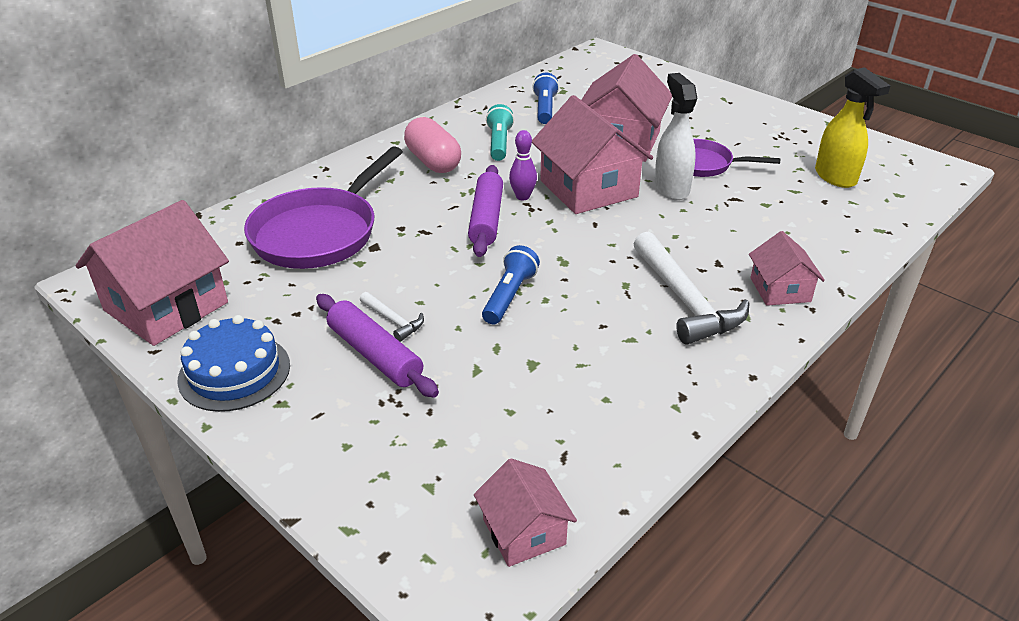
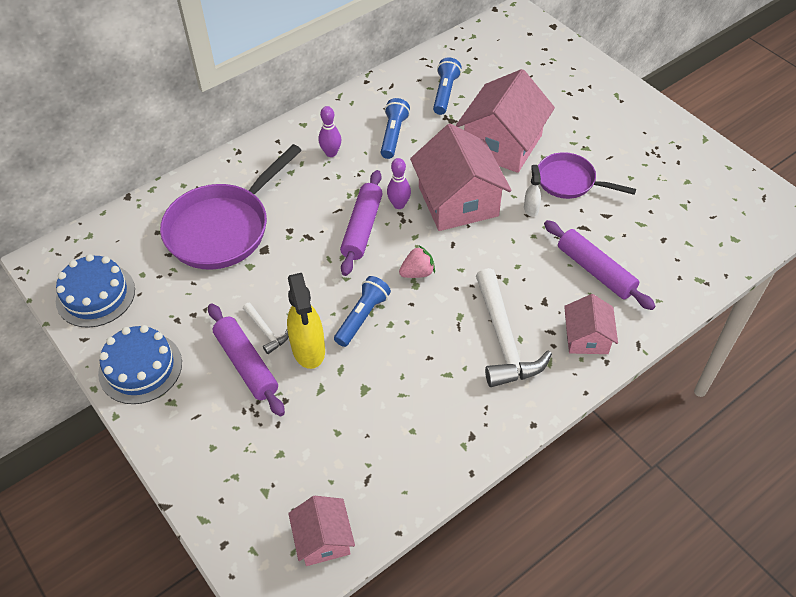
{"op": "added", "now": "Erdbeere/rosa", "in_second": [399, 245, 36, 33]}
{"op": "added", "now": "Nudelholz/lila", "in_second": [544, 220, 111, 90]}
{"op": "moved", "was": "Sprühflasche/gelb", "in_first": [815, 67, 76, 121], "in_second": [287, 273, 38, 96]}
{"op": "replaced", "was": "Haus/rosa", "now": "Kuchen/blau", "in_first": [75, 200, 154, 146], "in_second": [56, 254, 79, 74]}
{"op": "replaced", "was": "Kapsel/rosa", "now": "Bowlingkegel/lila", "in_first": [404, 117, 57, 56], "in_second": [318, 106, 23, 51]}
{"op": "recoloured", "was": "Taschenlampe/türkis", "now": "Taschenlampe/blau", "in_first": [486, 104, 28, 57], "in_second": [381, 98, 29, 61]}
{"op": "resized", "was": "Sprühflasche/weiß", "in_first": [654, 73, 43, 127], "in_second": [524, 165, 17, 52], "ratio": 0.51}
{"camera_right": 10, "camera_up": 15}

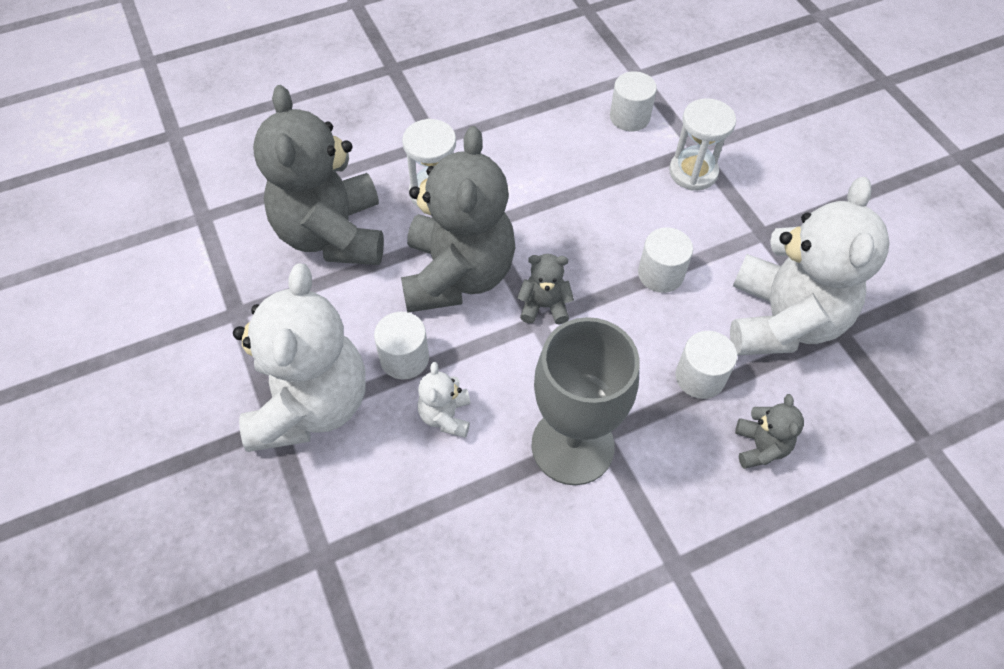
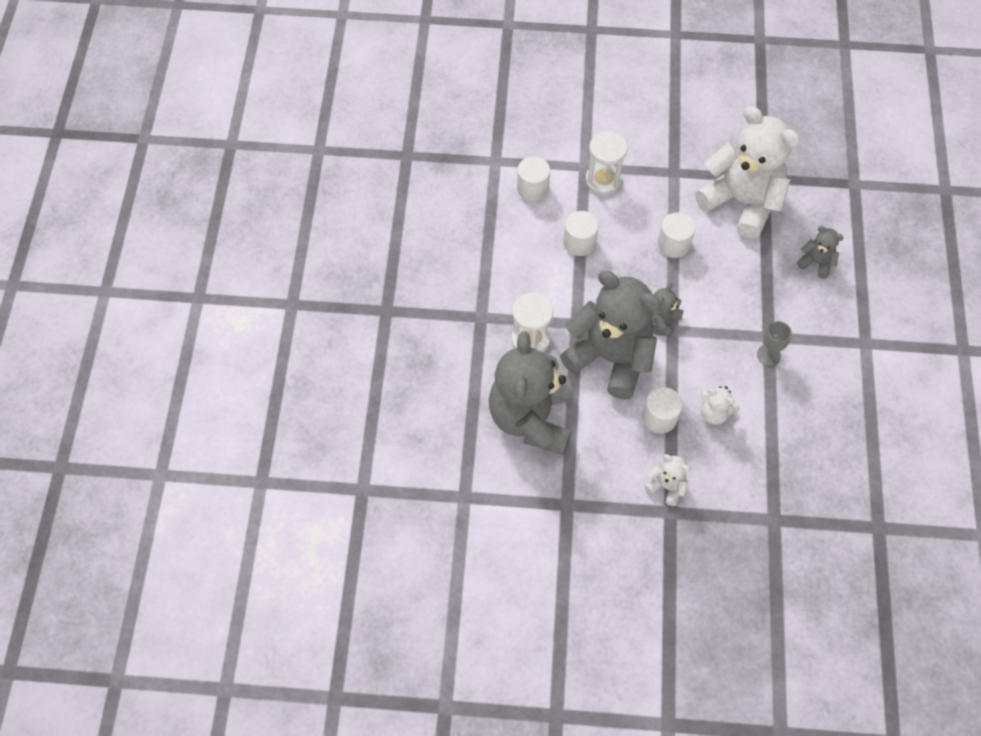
{"op": "moved", "was": "Vollzylinder/weiß", "in_first": [675, 331, 62, 68], "in_second": [563, 211, 36, 45]}
{"op": "turned", "was": "Teddybär/grau", "in_first": [253, 85, 131, 180], "in_second": [489, 331, 84, 124], "clockwise": 75}
{"op": "resized", "was": "Teddybär/weiß", "in_first": [233, 263, 133, 189], "in_second": [644, 454, 46, 52], "ratio": 0.42}
{"op": "resized", "was": "Kelch/grau", "in_first": [531, 317, 108, 168], "in_second": [757, 321, 35, 45], "ratio": 0.43}
{"camera_right": -60, "camera_up": 5}

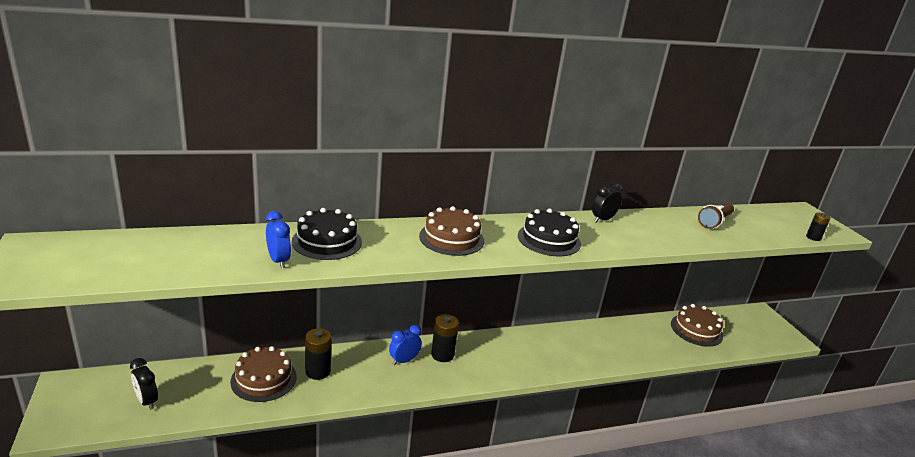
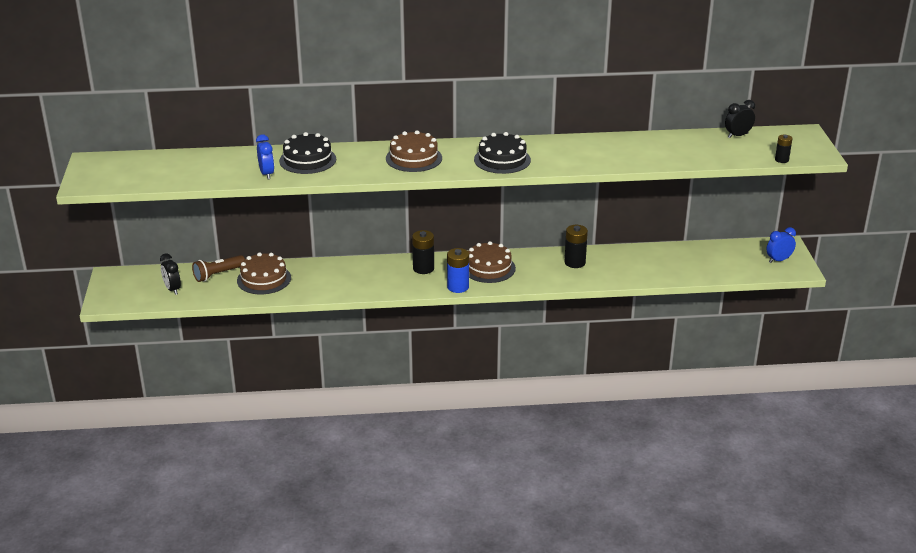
{"op": "added", "now": "Batterie/blau", "in_second": [447, 248, 22, 45]}
{"op": "moved", "was": "Batterie/schwarz", "in_first": [305, 328, 26, 52], "in_second": [564, 225, 24, 43]}
{"op": "moved", "was": "Wecker/blau", "in_first": [389, 325, 33, 40], "in_second": [766, 227, 30, 36]}
{"op": "moved", "was": "Wecker/schwarz", "in_first": [592, 182, 31, 41], "in_second": [725, 100, 30, 38]}
{"op": "moved", "was": "Kuchen/braun", "in_first": [671, 304, 52, 43], "in_second": [468, 241, 48, 42]}
{"op": "moved", "was": "Taschenlampe/braun", "in_first": [698, 203, 36, 26], "in_second": [192, 255, 53, 27]}
{"camera_right": 15, "camera_up": 5}

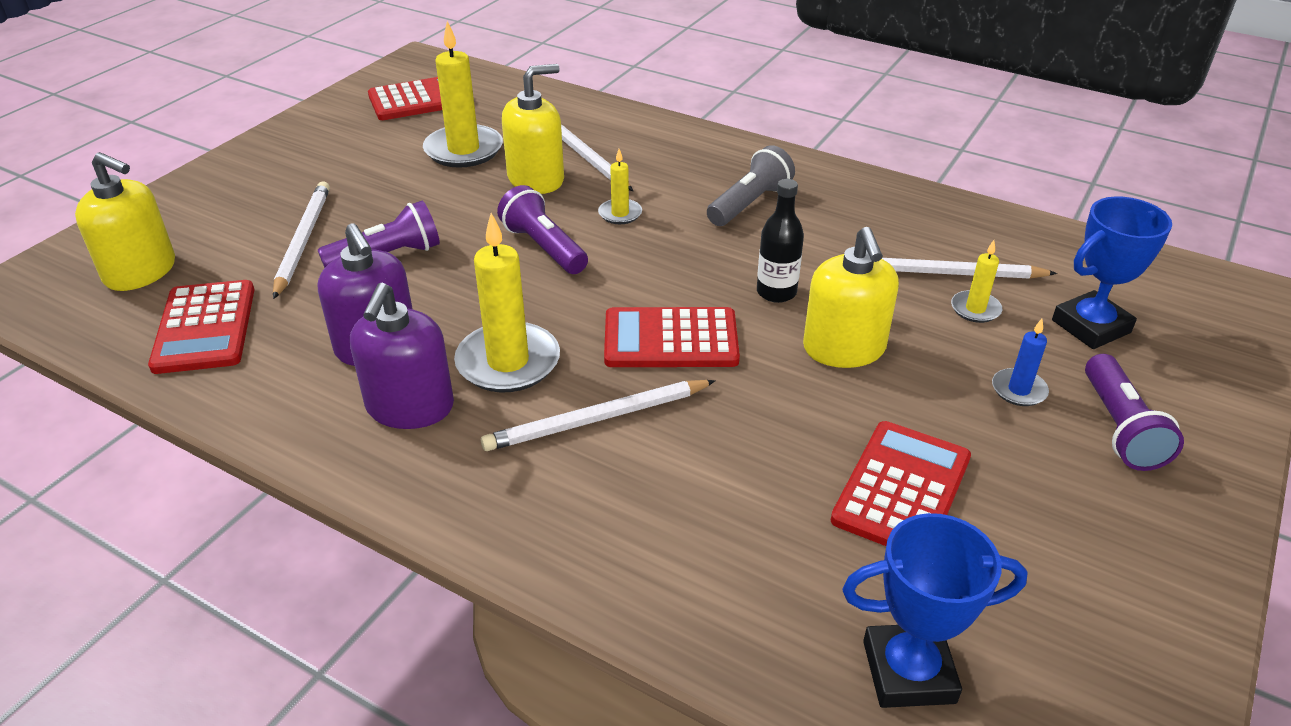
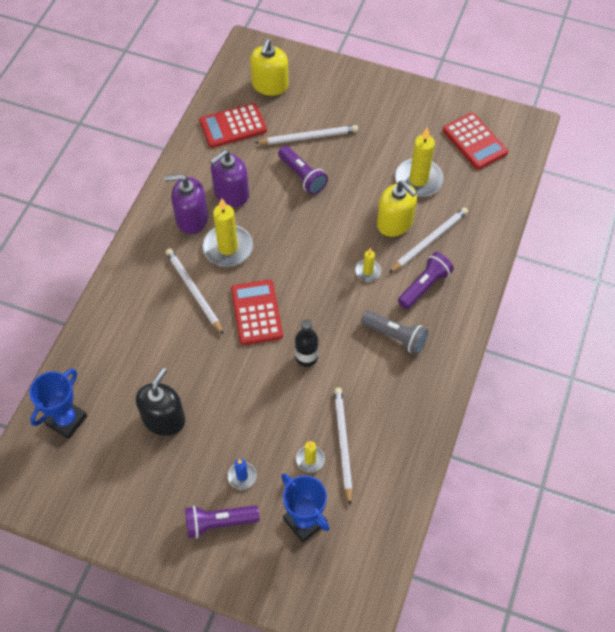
{"op": "removed", "was": "Seifenspender/gelb", "in_first": [803, 227, 96, 141]}
{"op": "moved", "was": "Taschenlampe/lila", "in_first": [497, 185, 91, 89], "in_second": [398, 252, 56, 57]}
{"op": "replaced", "was": "Taschenrechner/rot", "now": "Seifenspender/schwarz", "in_first": [831, 421, 140, 125], "in_second": [136, 368, 49, 68]}
{"op": "turned", "was": "Pokal/blau", "in_first": [842, 513, 186, 195], "in_second": [29, 369, 58, 70], "clockwise": 45}
{"camera_right": 80, "camera_up": 20}

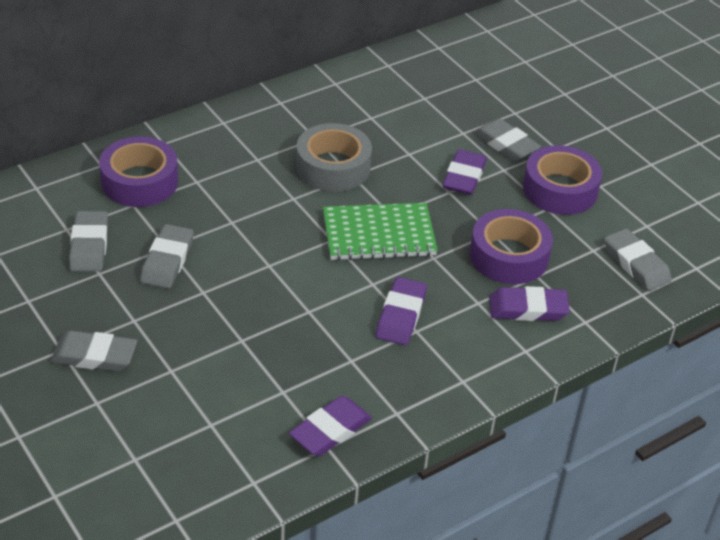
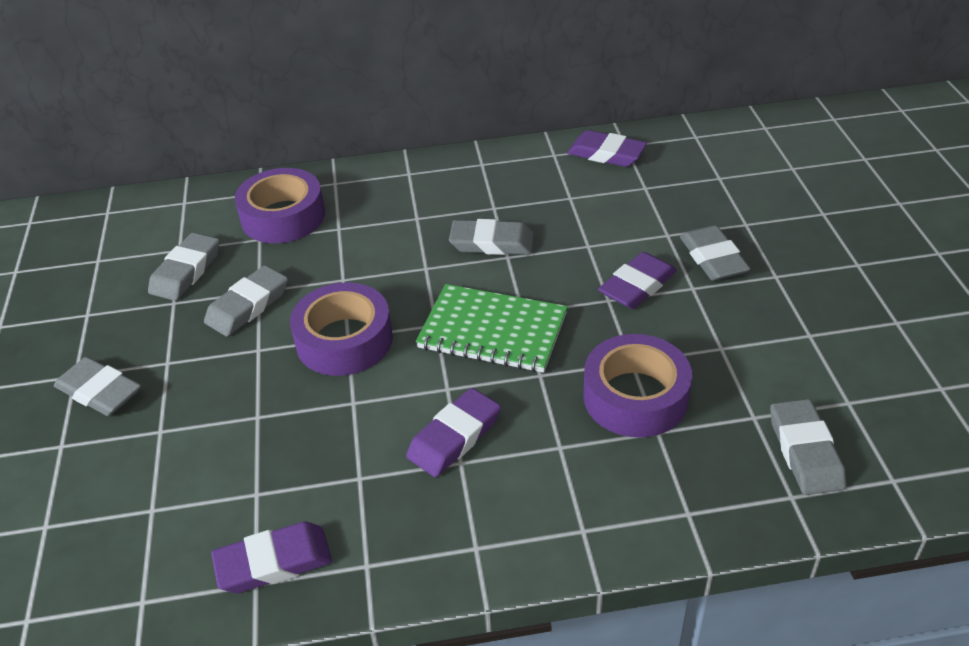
{"op": "moved", "was": "Radiergummi/lila", "in_first": [489, 286, 81, 35], "in_second": [567, 130, 80, 37]}
{"op": "moved", "was": "Klebeband/lila", "in_first": [523, 145, 79, 70], "in_second": [290, 283, 103, 93]}
{"op": "replaced", "was": "Klebeband/grau", "now": "Radiergummi/grau", "in_first": [296, 123, 76, 69], "in_second": [449, 219, 85, 36]}
{"camera_right": 30, "camera_up": 0}

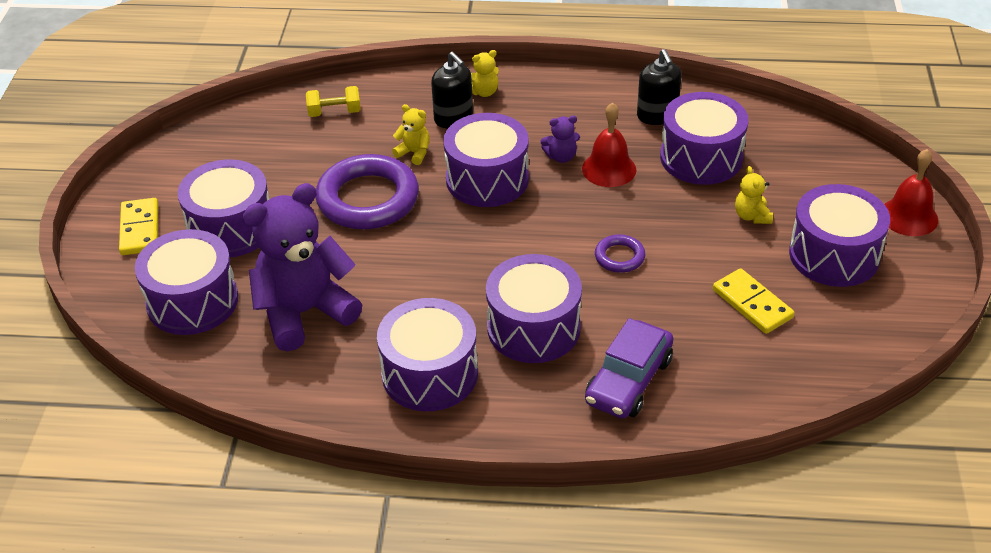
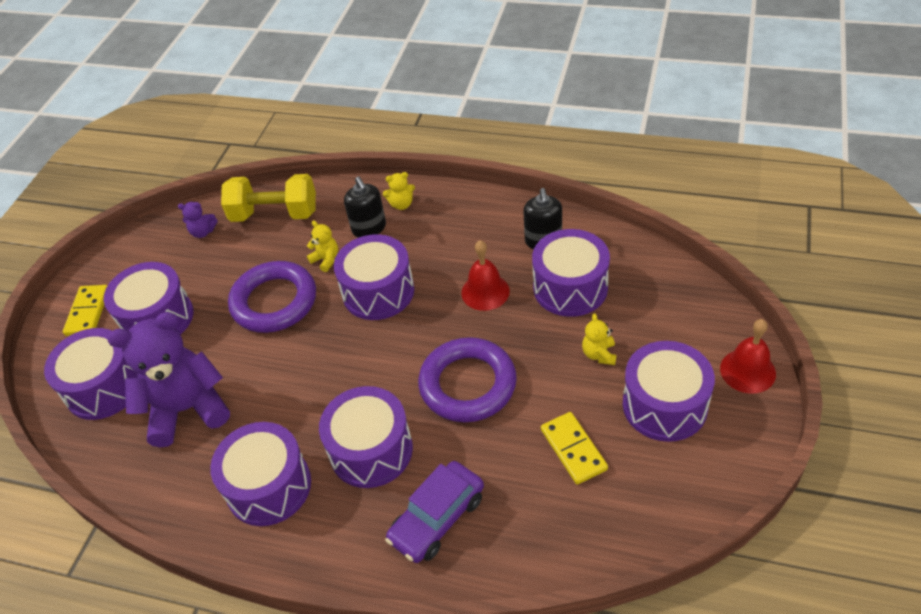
{"op": "moved", "was": "Teddybär/lila", "in_first": [541, 116, 39, 47], "in_second": [178, 202, 40, 36]}
{"op": "resized", "was": "Hantel/gelb", "in_first": [306, 86, 55, 31], "in_second": [221, 174, 95, 48], "ratio": 1.92}
{"op": "resized", "was": "Ring/lila", "in_first": [595, 234, 50, 39], "in_second": [418, 337, 99, 85], "ratio": 2.14}
{"camera_right": 15, "camera_up": 5}

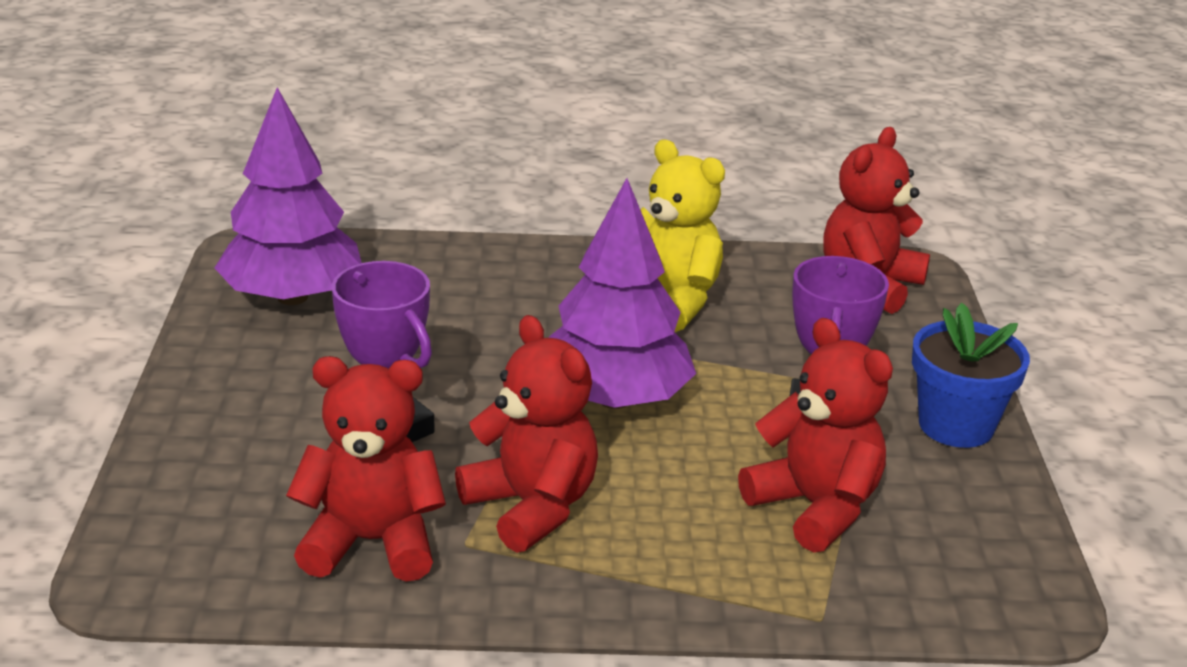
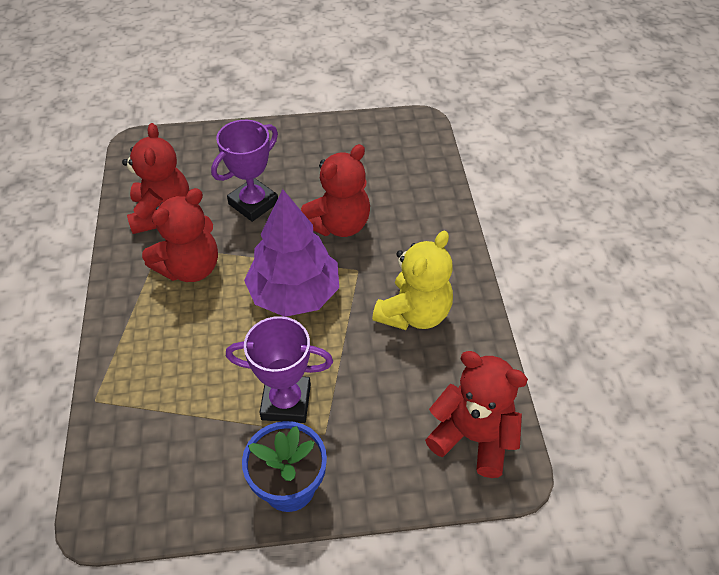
{"op": "removed", "was": "Baum/lila", "in_first": [215, 87, 147, 218]}
{"op": "moved", "was": "Teddybär/rot", "in_first": [738, 318, 155, 235], "in_second": [301, 144, 69, 93]}
{"camera_right": 85, "camera_up": 20}

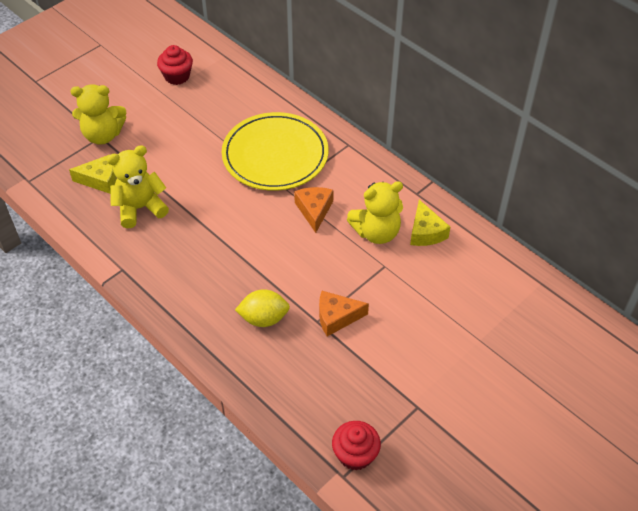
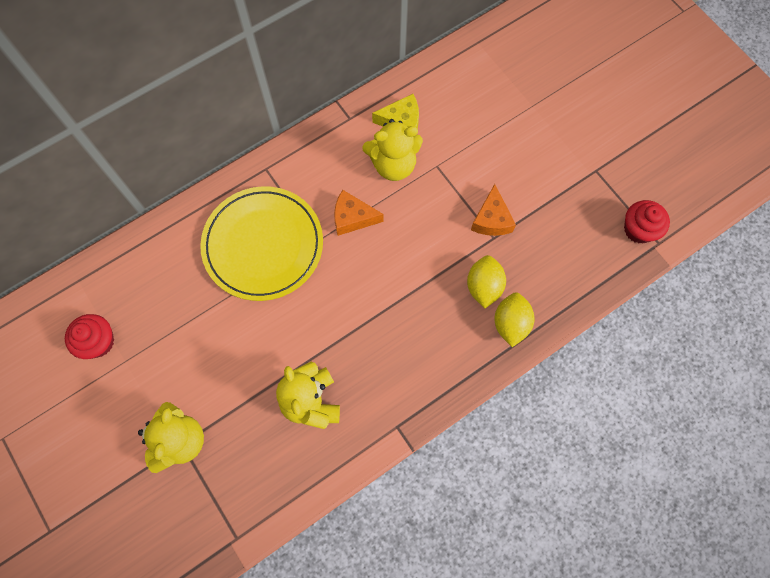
{"op": "removed", "was": "Käse/gelb", "in_first": [69, 154, 48, 40]}
{"op": "added", "now": "Zitrone/gelb", "in_second": [494, 292, 41, 55]}
{"op": "turned", "was": "Teddybär/gelb", "in_first": [347, 181, 56, 63], "in_second": [362, 119, 61, 62], "clockwise": 90}
{"camera_right": -80, "camera_up": 20}

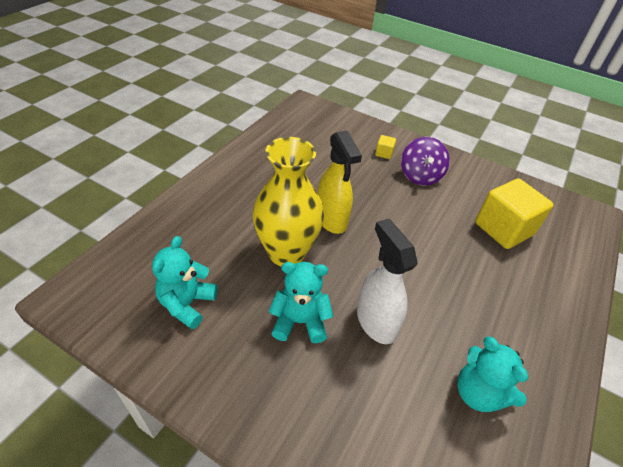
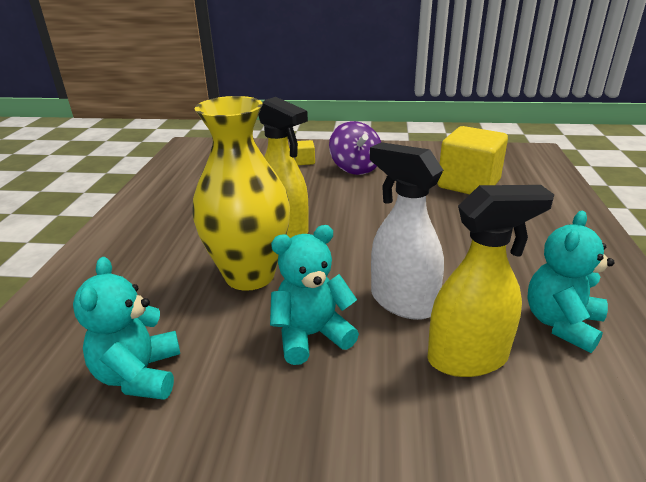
{"op": "added", "now": "Sprühflasche/gelb", "in_second": [427, 185, 127, 192]}
{"op": "turned", "was": "Teddybär/türkis", "in_first": [457, 336, 71, 76], "in_second": [527, 211, 88, 142], "clockwise": 90}
{"camera_right": -20, "camera_up": -15}

